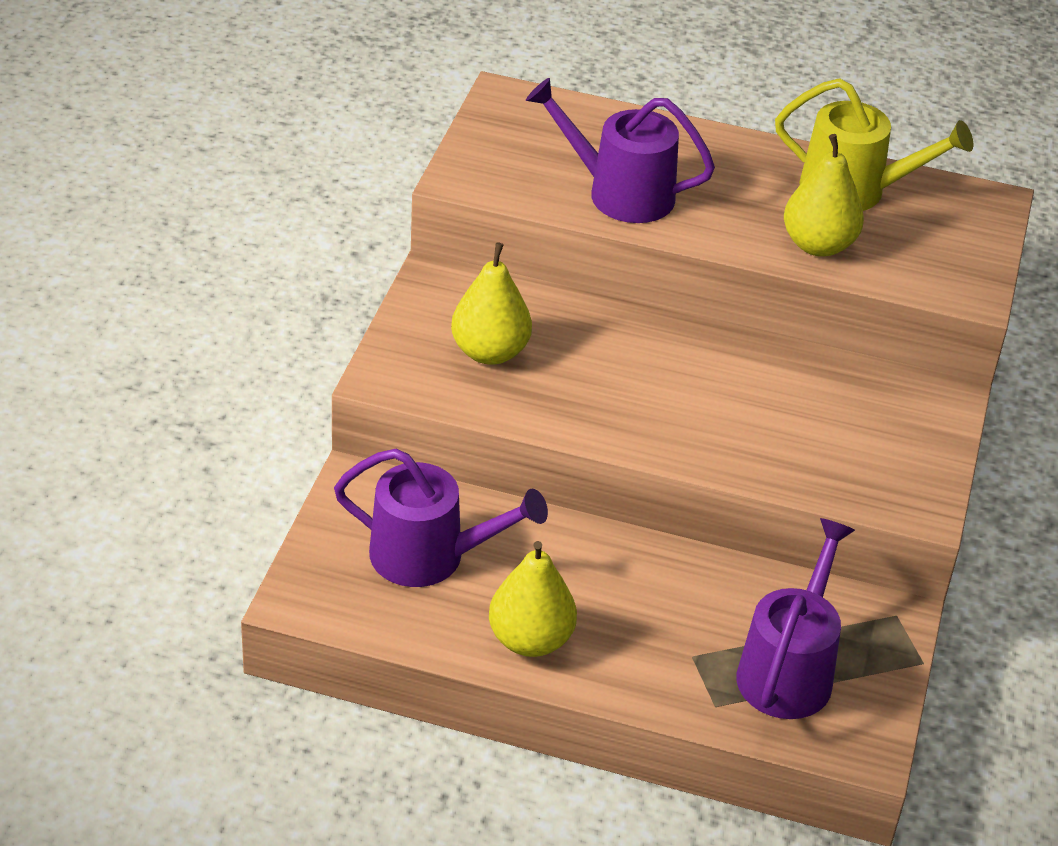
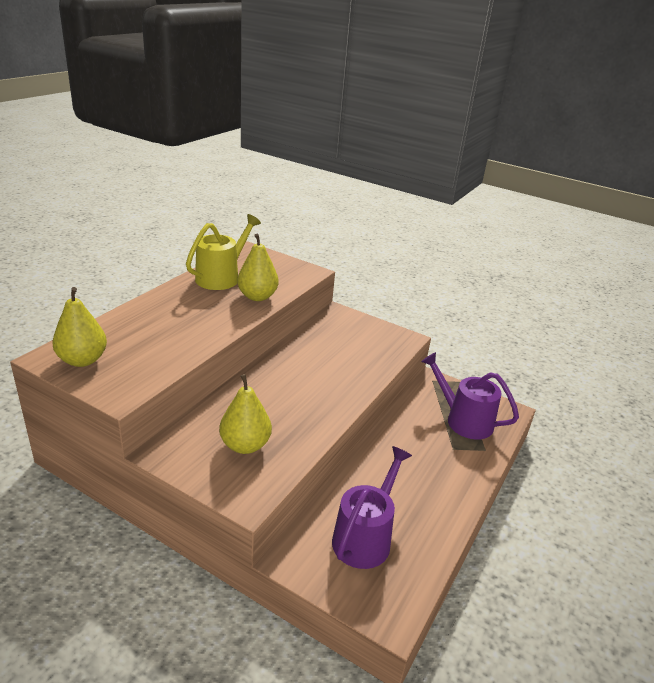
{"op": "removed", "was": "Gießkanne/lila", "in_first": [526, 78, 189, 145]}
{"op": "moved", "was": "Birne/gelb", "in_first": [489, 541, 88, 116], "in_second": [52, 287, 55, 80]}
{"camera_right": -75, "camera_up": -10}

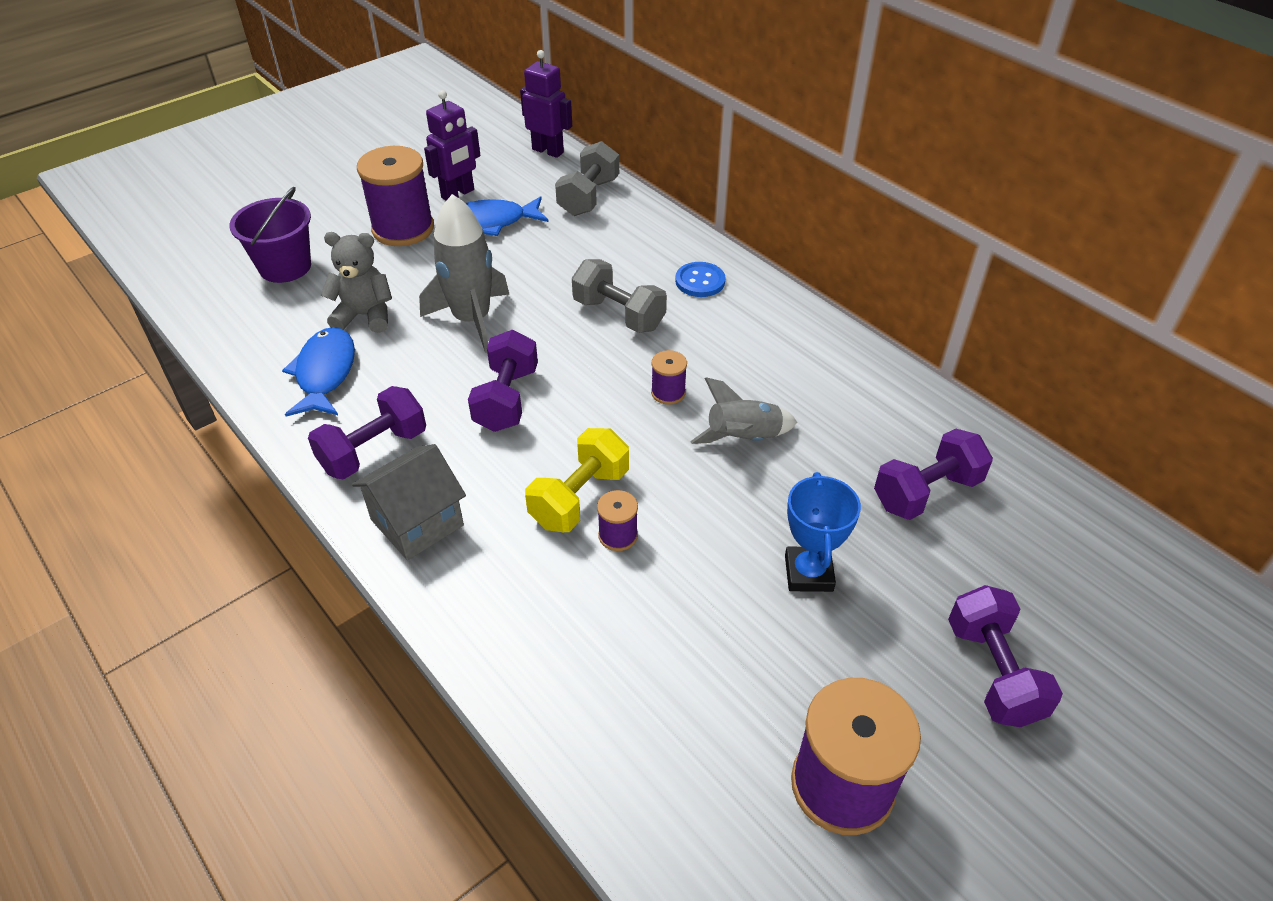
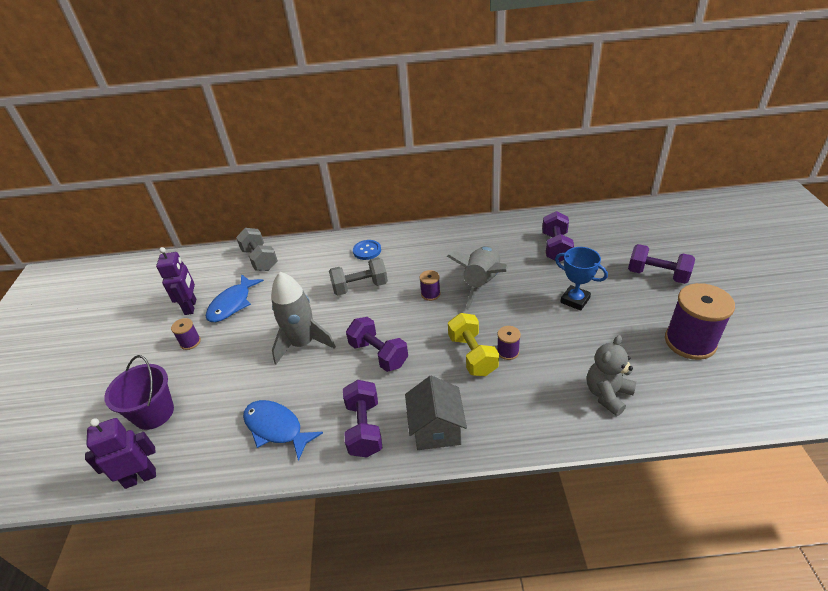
{"op": "moved", "was": "Teddybär/grau", "in_first": [321, 232, 71, 101], "in_second": [587, 335, 49, 81]}
{"op": "moved", "was": "Roboter/lila", "in_first": [520, 50, 52, 108], "in_second": [85, 418, 71, 71]}
{"op": "resized", "was": "Garnrolle/lila", "in_first": [357, 146, 77, 100], "in_second": [171, 318, 30, 32], "ratio": 0.47}
{"op": "resized", "was": "Rakete/grau", "in_first": [690, 377, 108, 67], "in_second": [447, 246, 60, 64], "ratio": 1.54}
{"camera_right": -50, "camera_up": -5}

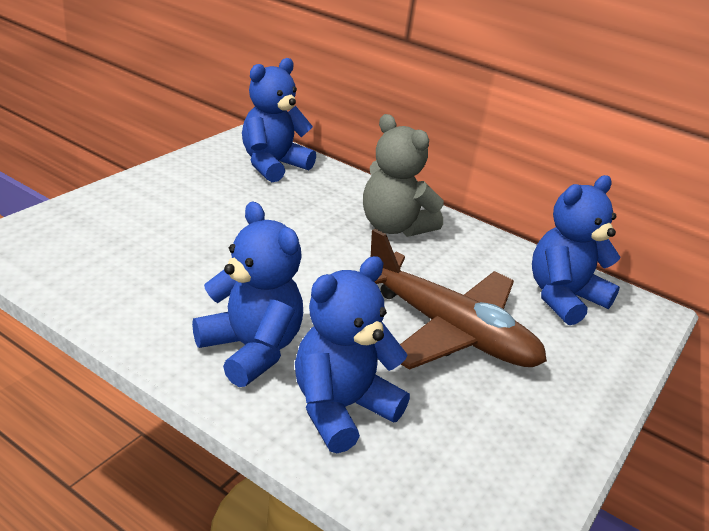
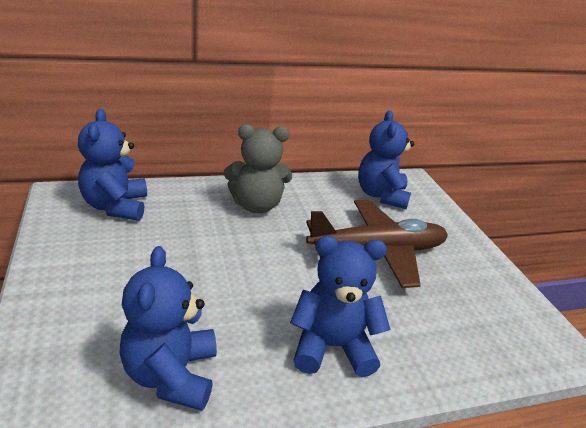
{"op": "moved", "was": "Teddybär/blau", "in_first": [295, 256, 115, 197], "in_second": [119, 246, 98, 165]}
{"camera_right": -50, "camera_up": 0}

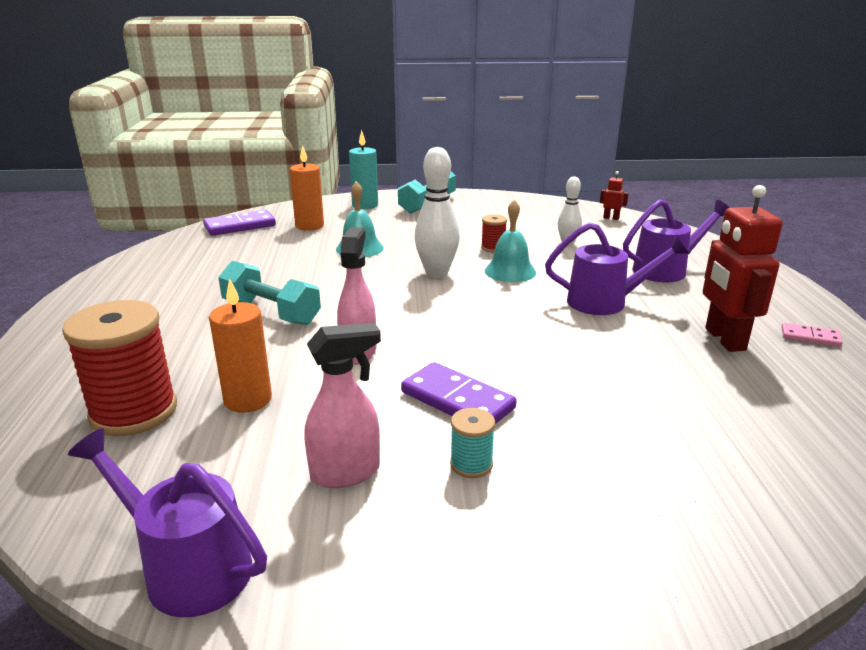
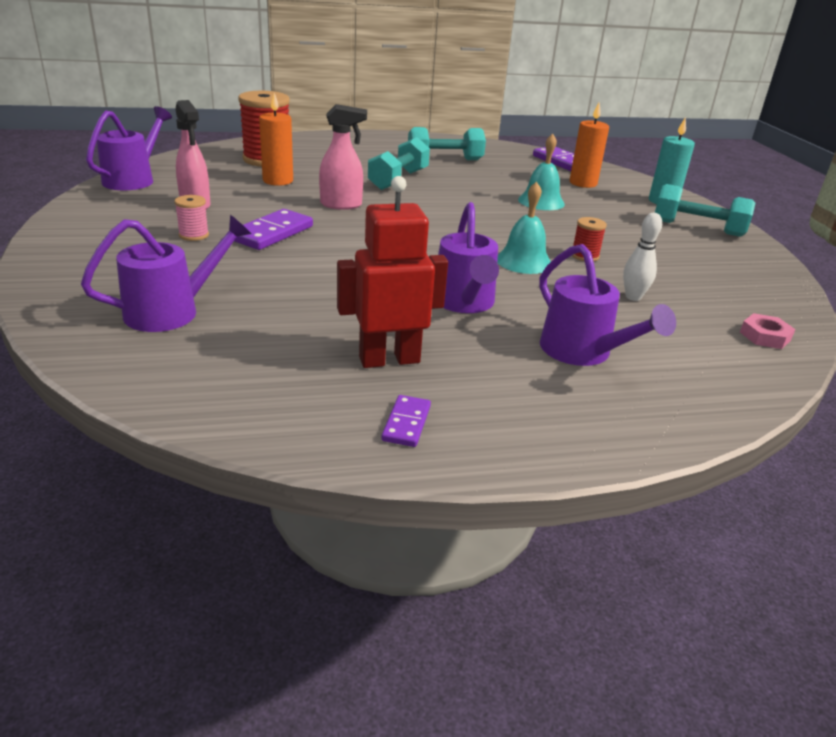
{"op": "removed", "was": "Bowlingkegel/weiß", "in_first": [415, 147, 45, 131]}
{"op": "added", "now": "Gießkanne/lila", "in_second": [81, 215, 171, 117]}
{"op": "added", "now": "Hantel/türkis", "in_second": [408, 127, 78, 33]}
{"op": "replaced", "was": "Roboter/rot", "now": "Sechskantmutter/rosa", "in_first": [600, 171, 29, 49], "in_second": [740, 313, 55, 36]}
{"op": "recoloured", "was": "Garnrolle/türkis", "now": "Garnrolle/rosa", "in_first": [450, 408, 45, 70], "in_second": [174, 195, 35, 46]}
{"op": "recoloured", "was": "Dominostein/rosa", "now": "Dominostein/lila", "in_first": [782, 323, 61, 24], "in_second": [381, 395, 50, 52]}
{"camera_right": 80, "camera_up": 5}

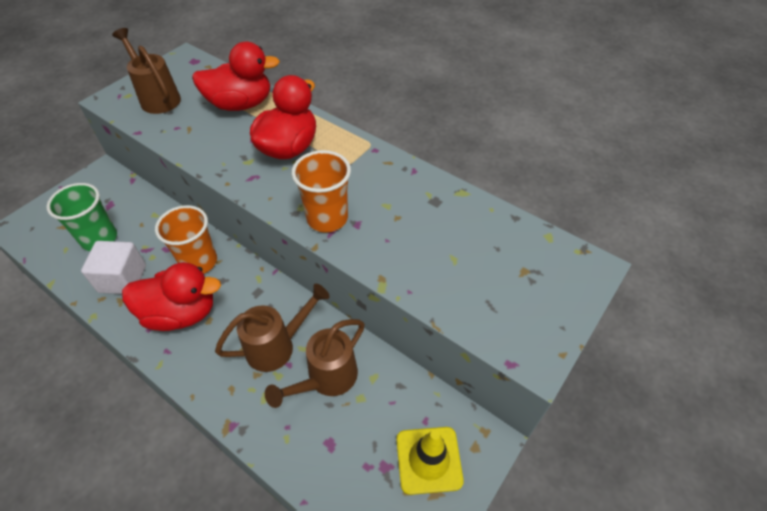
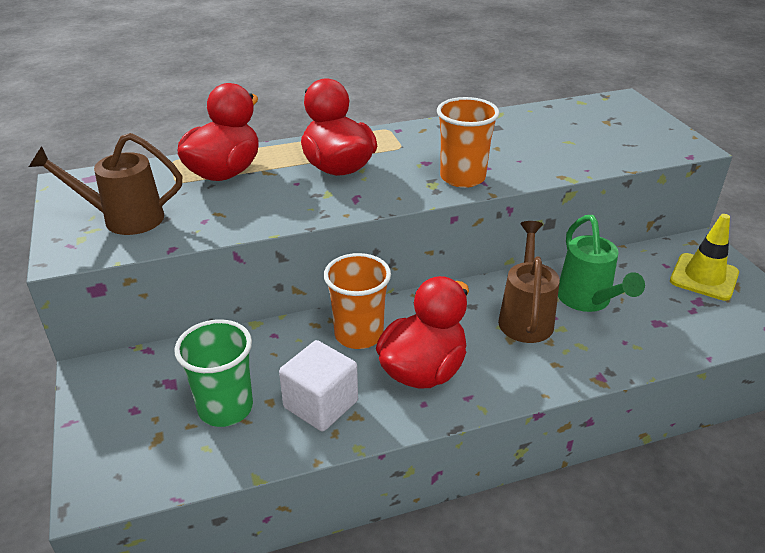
{"op": "recoloured", "was": "Gießkanne/braun", "now": "Gießkanne/grün", "in_first": [265, 319, 100, 89], "in_second": [558, 215, 87, 97]}
{"camera_right": -55, "camera_up": -15}

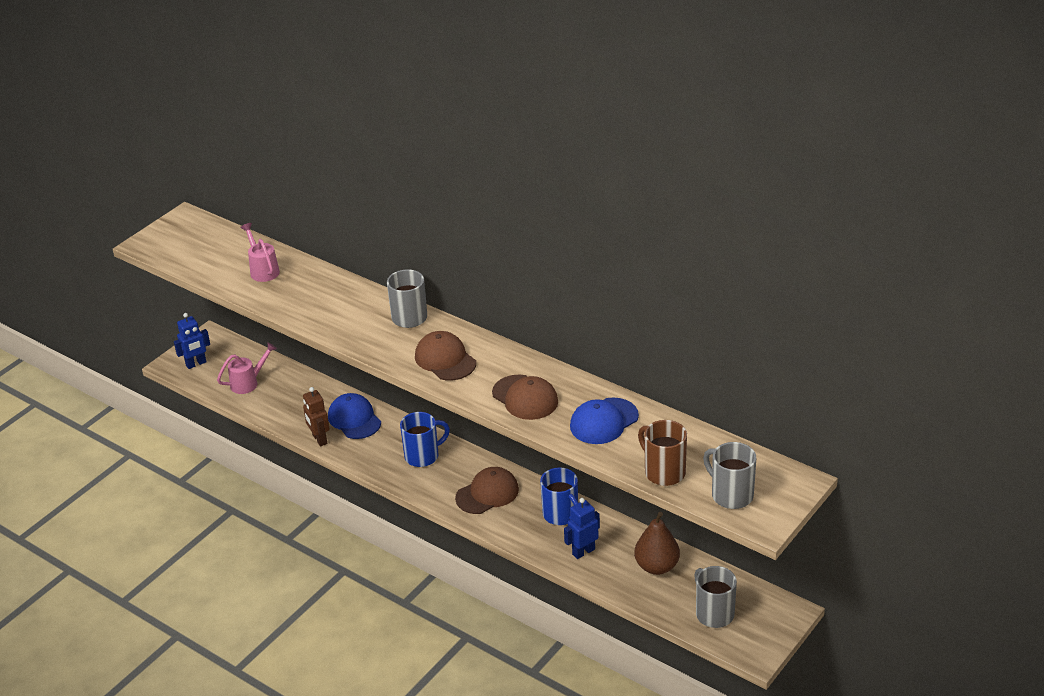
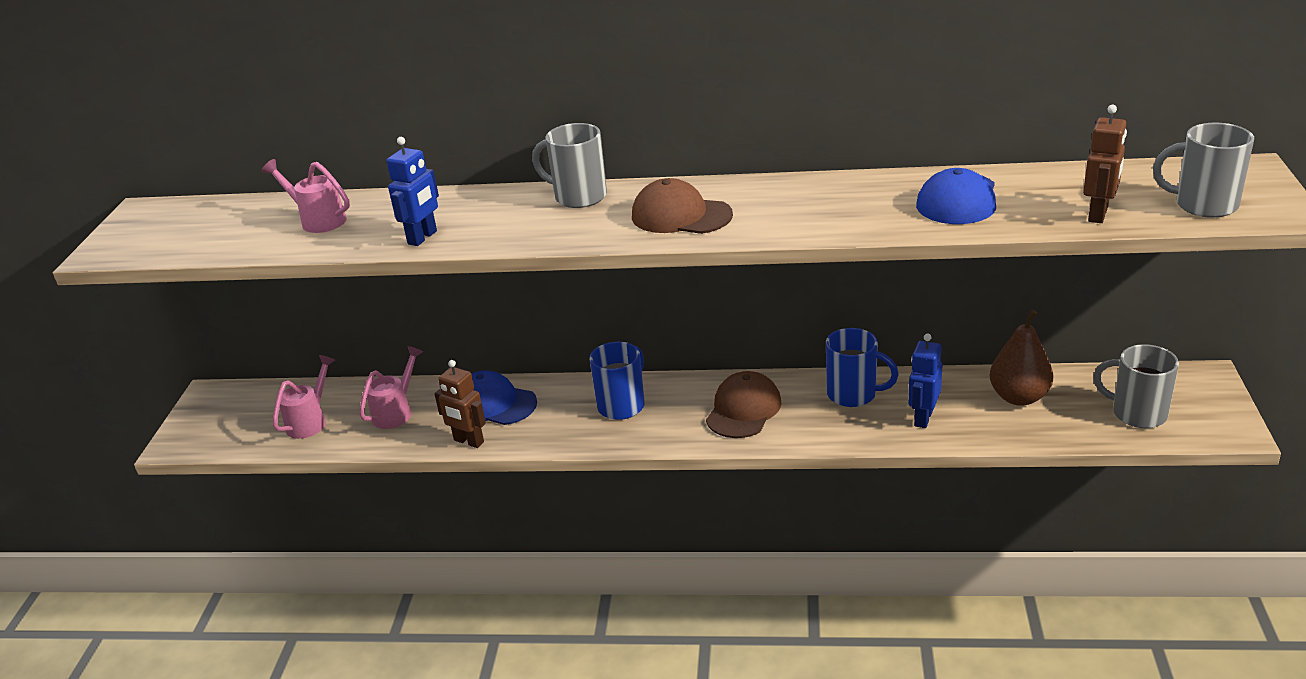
{"op": "removed", "was": "Kappe/braun", "in_first": [492, 375, 66, 45]}
{"op": "added", "now": "Gießkanne/rosa", "in_second": [359, 346, 64, 83]}
{"op": "moved", "was": "Roboter/blau", "in_first": [174, 313, 36, 56], "in_second": [387, 137, 52, 109]}
{"op": "replaced", "was": "Tasse/braun", "now": "Roboter/braun", "in_first": [638, 420, 49, 66], "in_second": [1083, 105, 44, 118]}
{"camera_right": -30, "camera_up": -5}

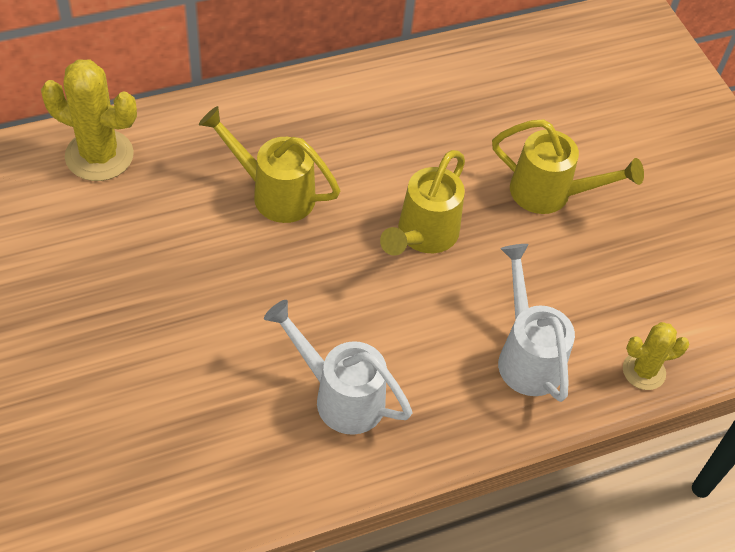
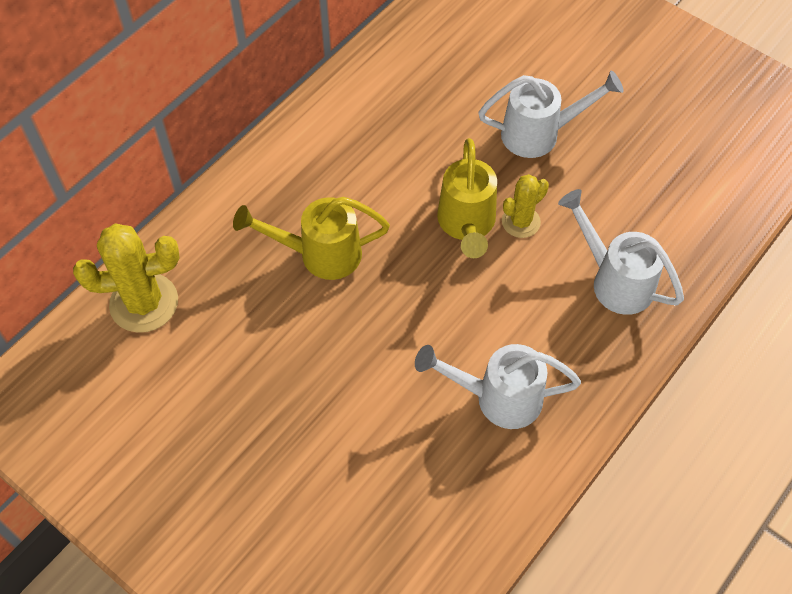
{"op": "moved", "was": "Kaktus/gelb", "in_first": [623, 322, 67, 68], "in_second": [502, 174, 47, 64]}
{"op": "recoloured", "was": "Gießkanne/gelb", "now": "Gießkanne/weiß", "in_first": [492, 119, 152, 95], "in_second": [478, 71, 146, 87]}
{"camera_right": -25, "camera_up": 5}

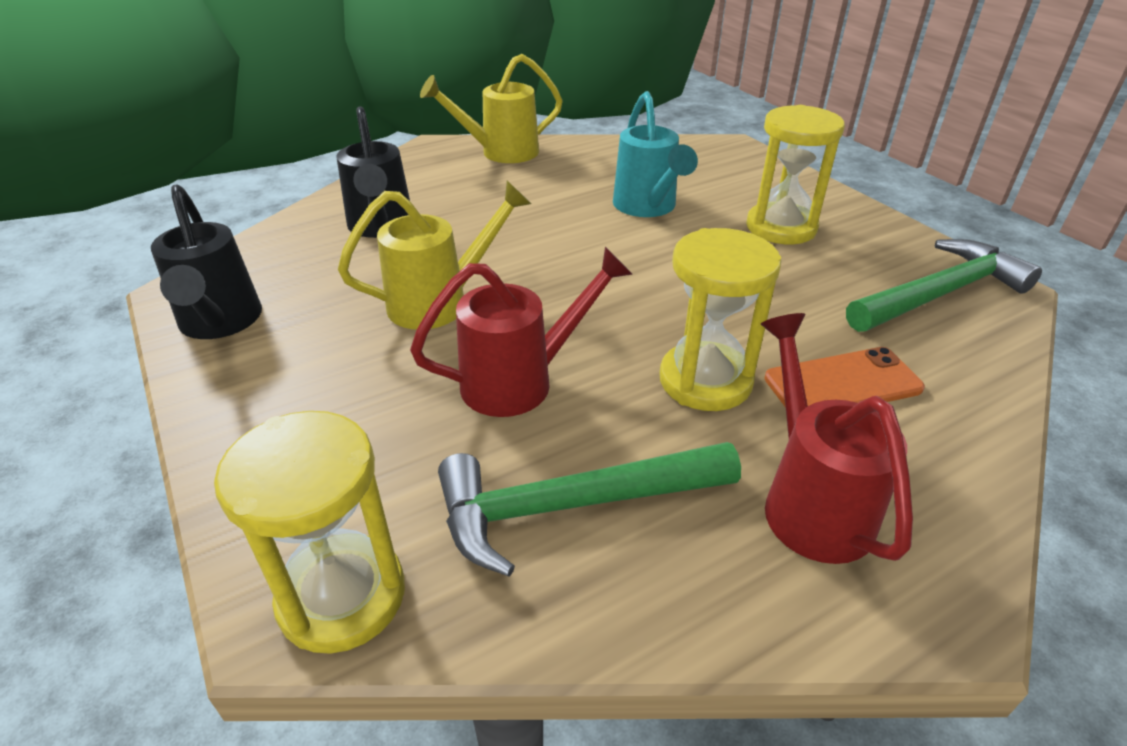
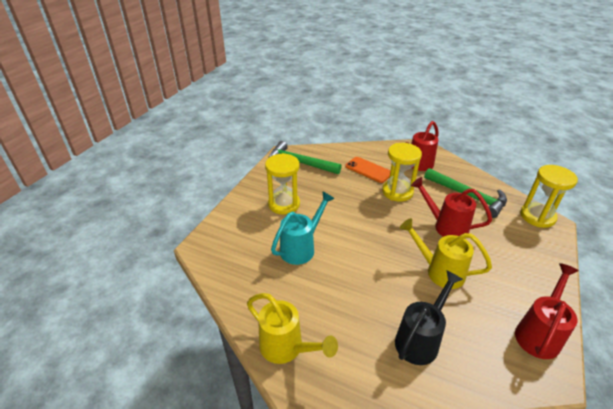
{"op": "recoloured", "was": "Gießkanne/schwarz", "now": "Gießkanne/rot", "in_first": [151, 184, 111, 155], "in_second": [515, 263, 64, 96]}
{"camera_right": -125, "camera_up": 0}

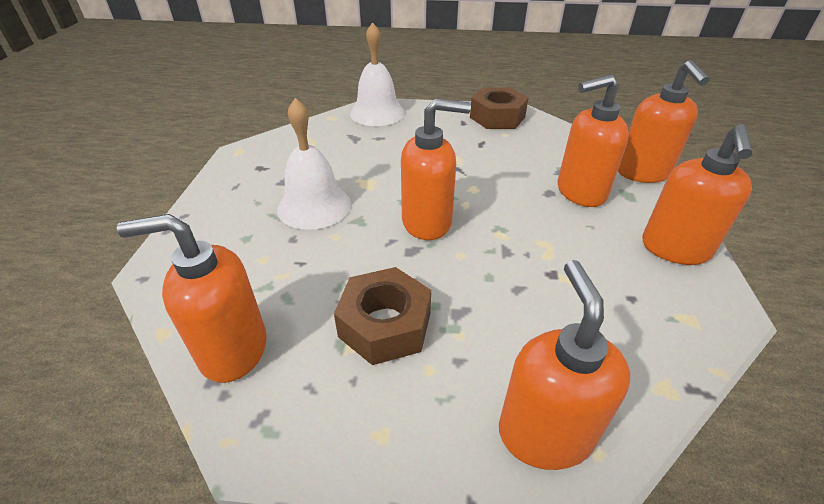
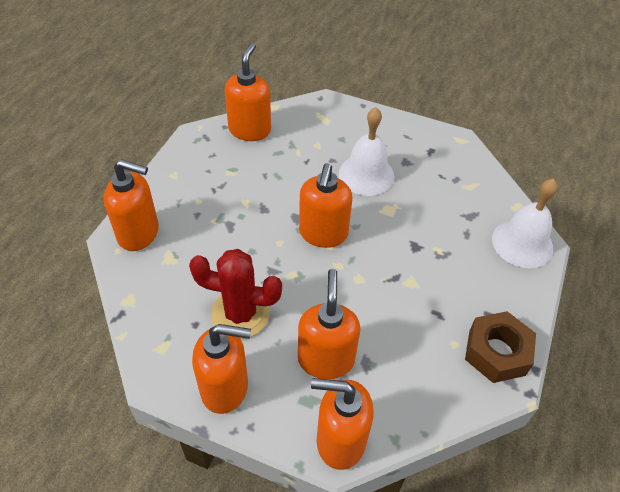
{"op": "removed", "was": "Sechskantmutter/braun", "in_first": [334, 267, 97, 98]}
{"op": "added", "now": "Kaktus/rot", "in_second": [189, 249, 93, 90]}
{"op": "turned", "was": "Seifenspender/orange", "in_first": [642, 124, 111, 141], "in_second": [192, 324, 59, 90], "clockwise": 150}
{"camera_right": 105, "camera_up": 10}

